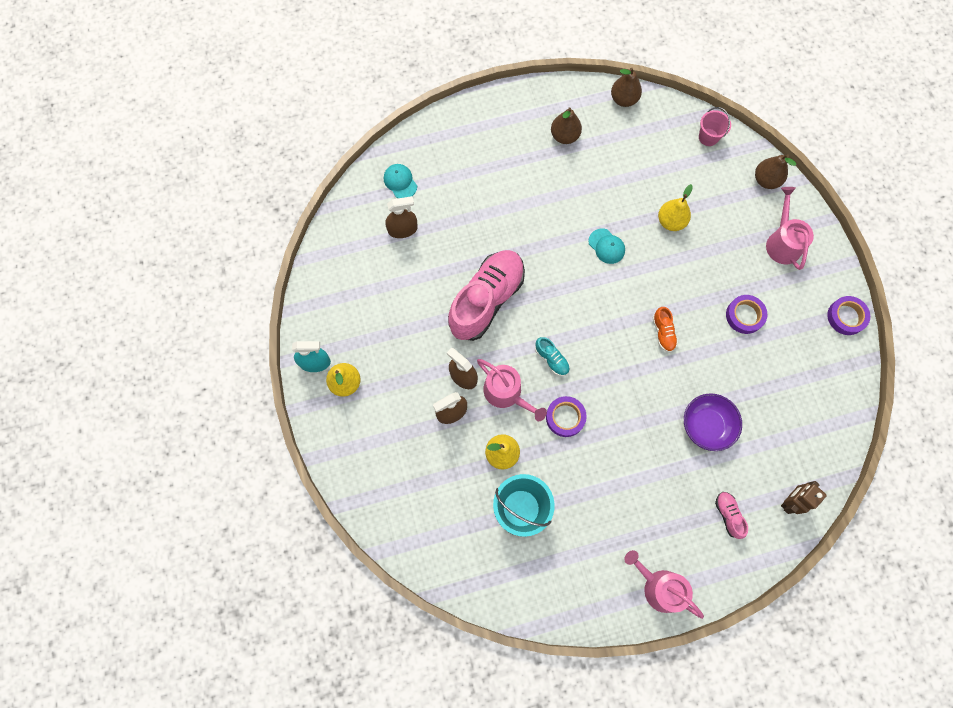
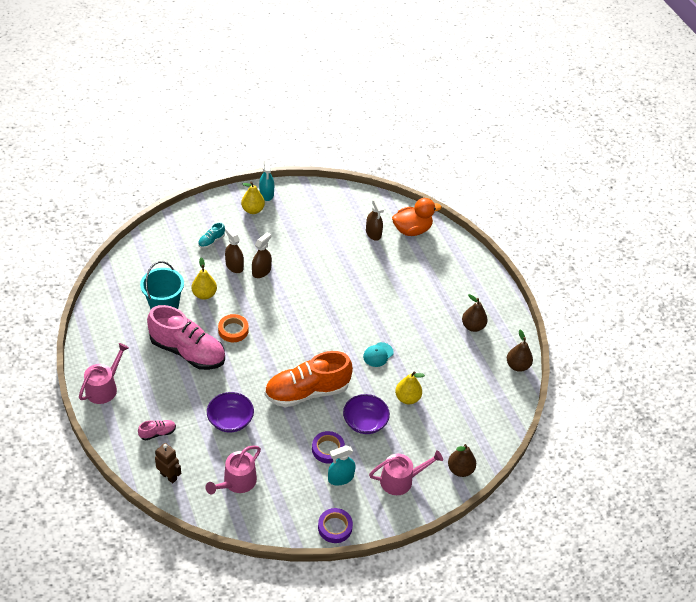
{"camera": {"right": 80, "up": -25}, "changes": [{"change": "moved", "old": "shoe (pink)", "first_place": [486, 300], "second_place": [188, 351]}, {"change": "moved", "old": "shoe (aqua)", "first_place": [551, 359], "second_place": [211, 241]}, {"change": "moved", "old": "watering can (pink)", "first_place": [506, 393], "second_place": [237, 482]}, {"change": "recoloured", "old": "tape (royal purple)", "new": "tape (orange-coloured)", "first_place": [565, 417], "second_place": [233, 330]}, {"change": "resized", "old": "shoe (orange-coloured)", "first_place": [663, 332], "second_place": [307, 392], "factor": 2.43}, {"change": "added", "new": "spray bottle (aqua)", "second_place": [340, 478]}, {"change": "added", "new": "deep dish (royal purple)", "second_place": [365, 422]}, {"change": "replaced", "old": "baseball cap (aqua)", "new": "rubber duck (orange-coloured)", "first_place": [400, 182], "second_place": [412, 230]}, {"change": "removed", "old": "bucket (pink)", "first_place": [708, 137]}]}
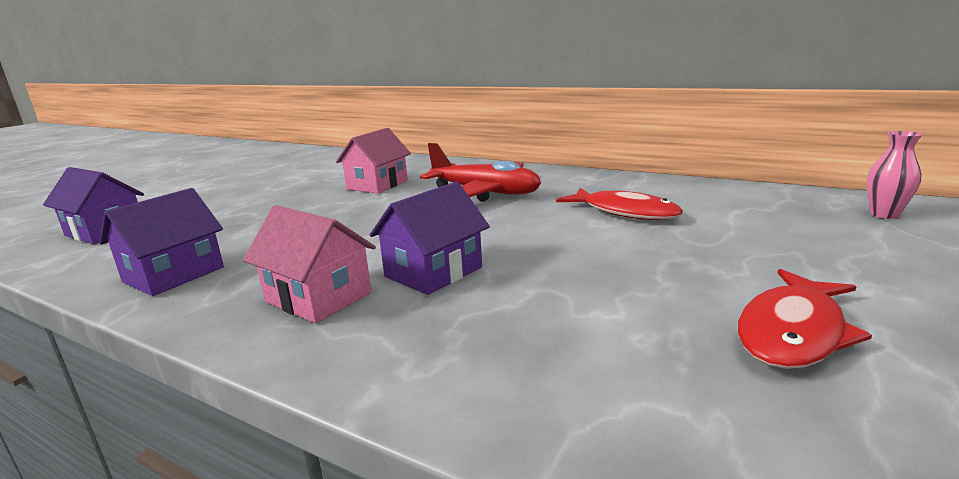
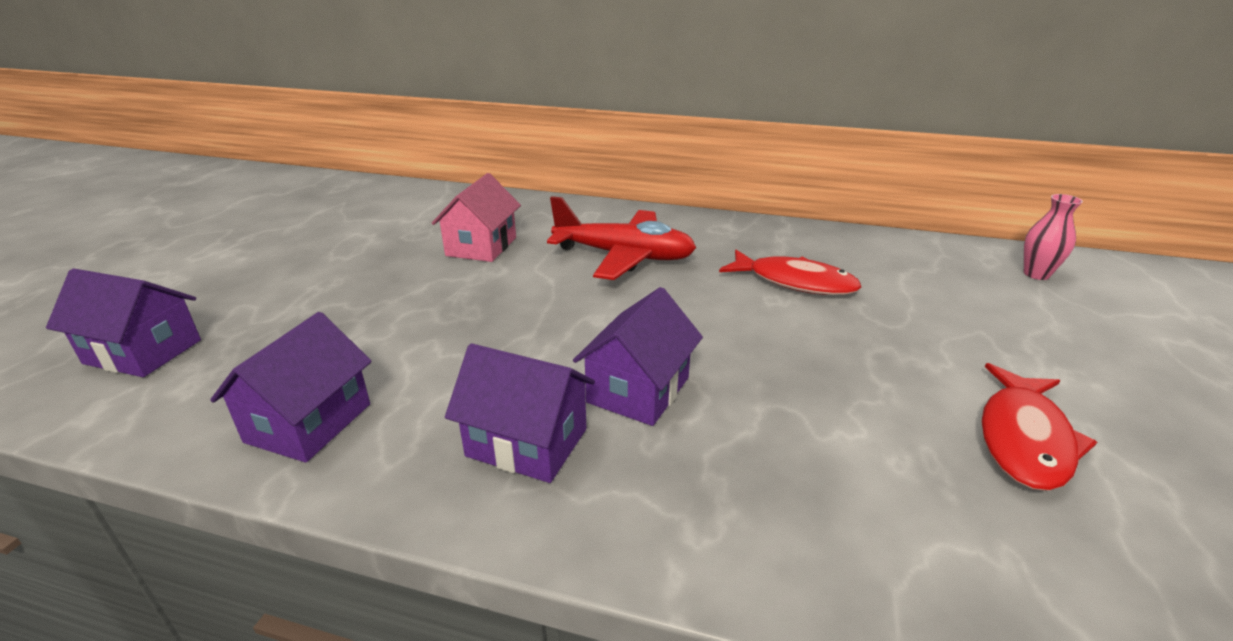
{"camera": {"right": -15, "up": 10}, "changes": [{"change": "recoloured", "old": "cottage (pink)", "new": "cottage (royal purple)", "first_place": [318, 297], "second_place": [527, 442]}]}
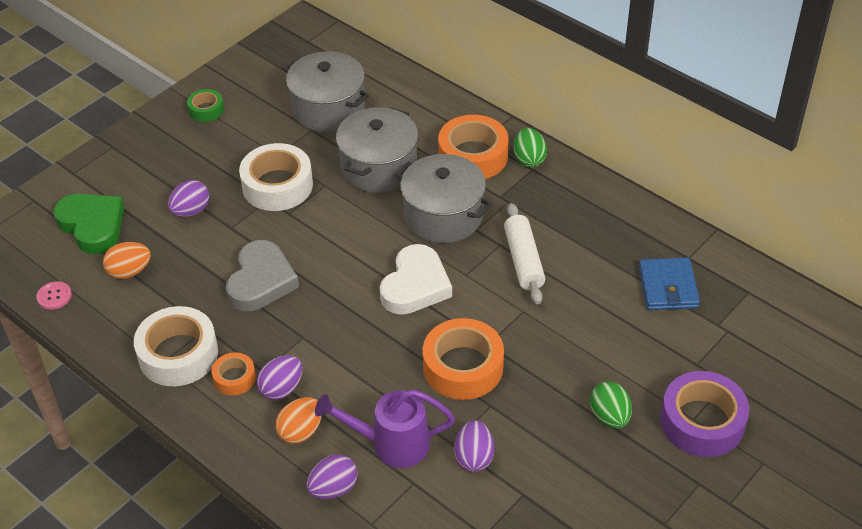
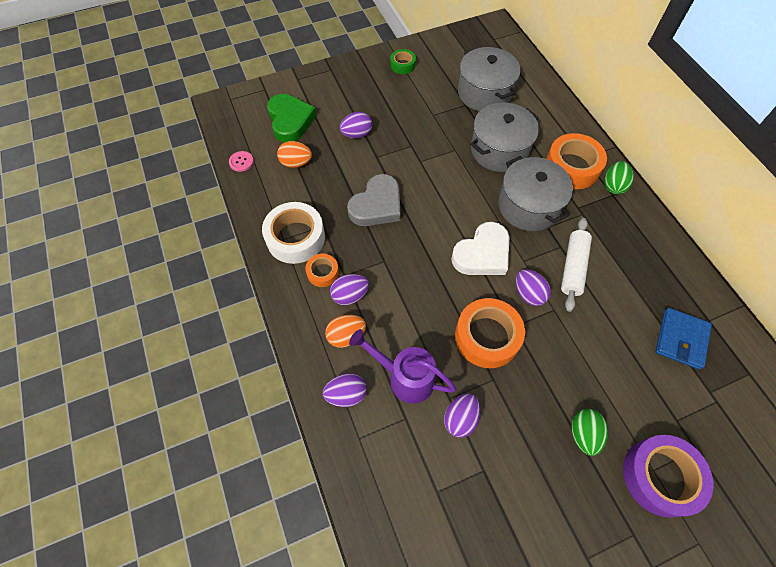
{"camera": {"right": 25, "up": 15}, "changes": [{"change": "added", "new": "toy egg (royal purple)", "second_place": [528, 294]}, {"change": "removed", "old": "tape (snow-white)", "first_place": [277, 185]}]}
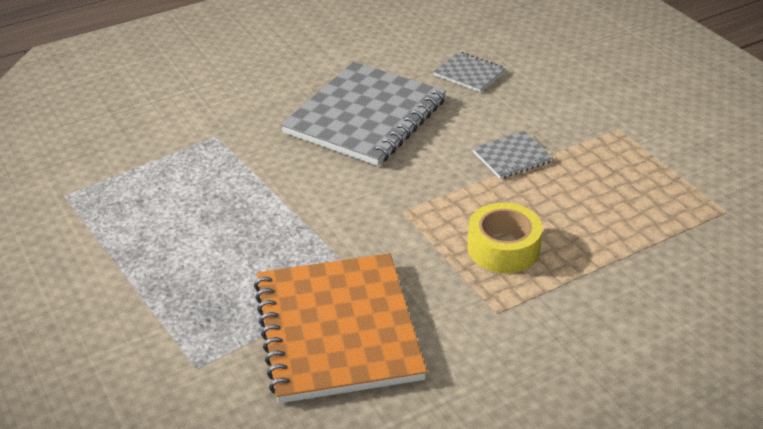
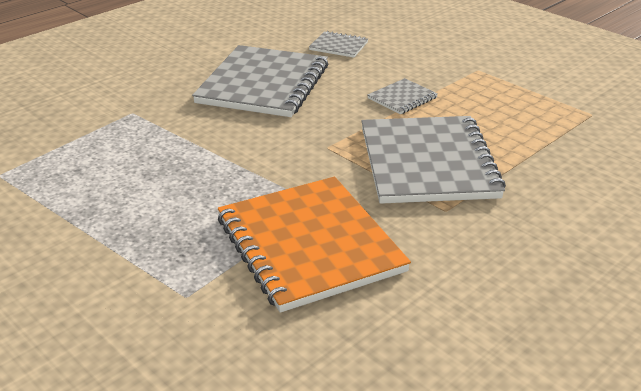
{"camera": {"right": -15, "up": -5}, "changes": [{"change": "replaced", "old": "tape (golden)", "new": "notebook (gray)", "first_place": [503, 248], "second_place": [427, 163]}]}
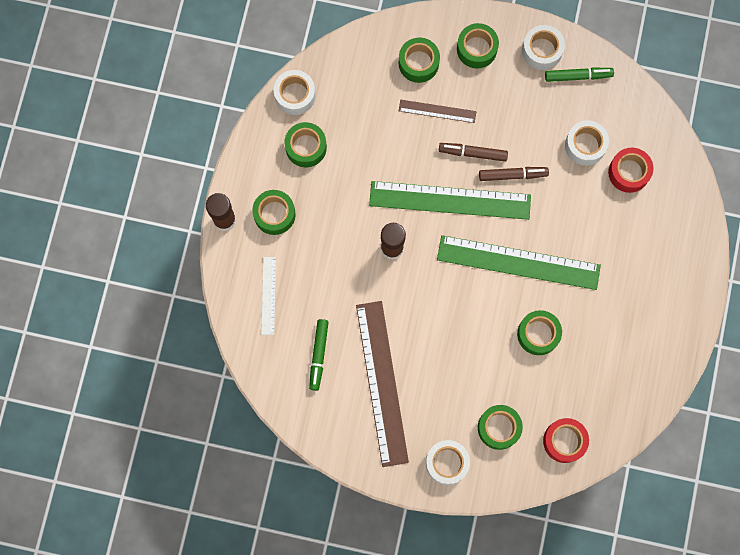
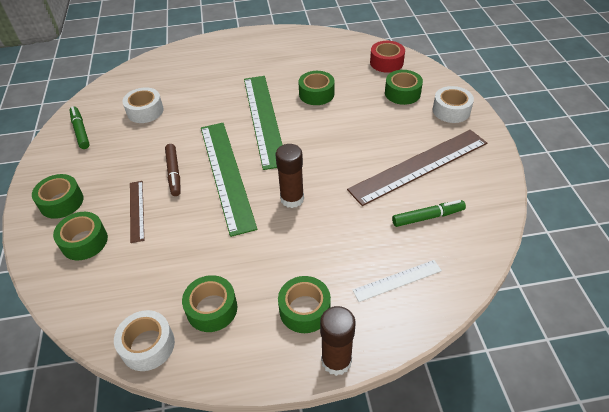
{"camera": {"right": -110, "up": -30}, "changes": [{"change": "removed", "old": "felt pen (brown)", "first_place": [513, 175]}, {"change": "removed", "old": "tape (snow-white)", "first_place": [542, 50]}, {"change": "removed", "old": "tape (scarlet)", "first_place": [629, 172]}]}
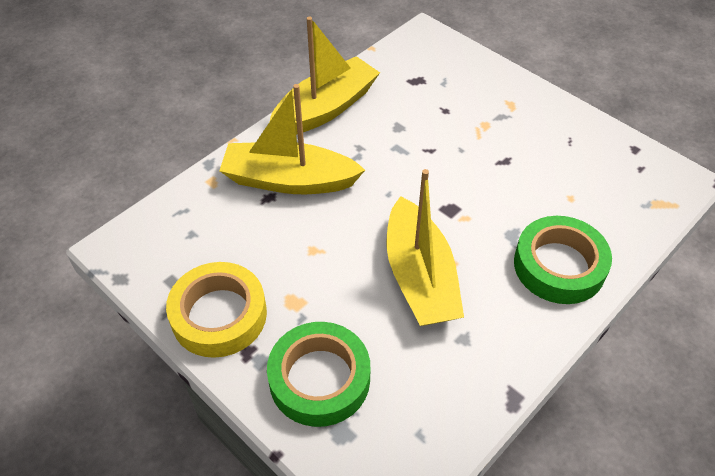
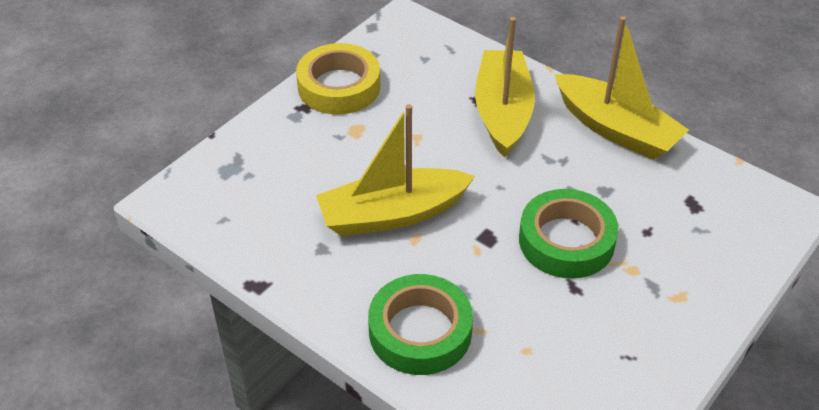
{"camera": {"right": 85, "up": -5}, "changes": [{"change": "moved", "old": "tape (emerald)", "first_place": [319, 379], "second_place": [566, 241]}]}
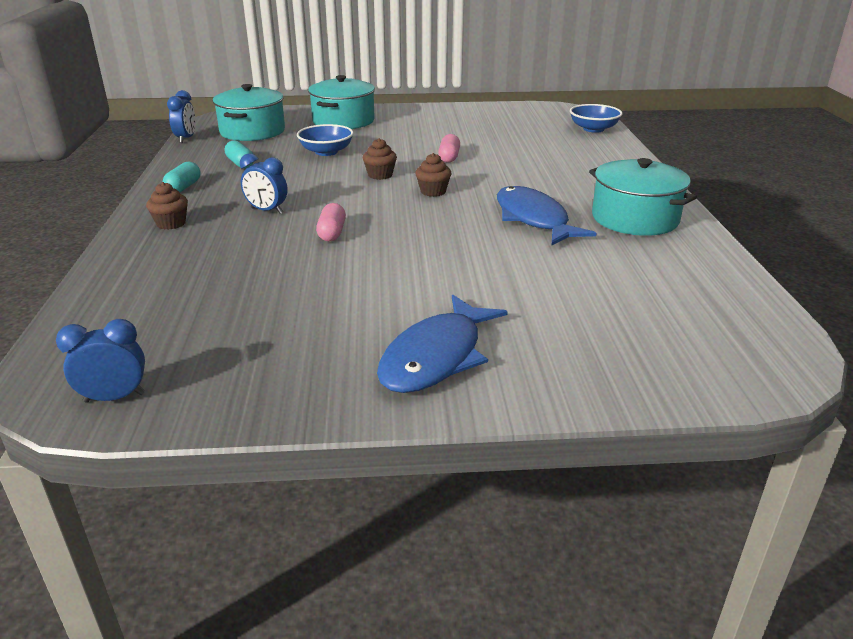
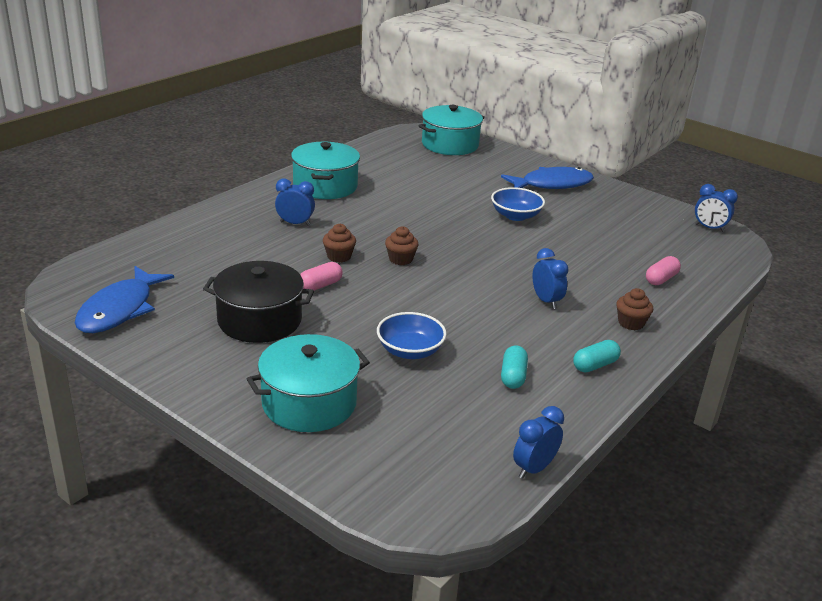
{"camera": {"right": -140, "up": 0}, "changes": [{"change": "moved", "old": "toy fish (cobalt)", "first_place": [533, 219], "second_place": [120, 309]}, {"change": "added", "new": "cooking pot (black)", "second_place": [260, 320]}, {"change": "added", "new": "alarm clock (cobalt)", "second_place": [295, 223]}, {"change": "moved", "old": "fairy cake (brown)", "first_place": [380, 175], "second_place": [339, 256]}, {"change": "moved", "old": "cooking pot (aqua)", "first_place": [252, 131], "second_place": [450, 144]}, {"change": "moved", "old": "deep dish (cobalt)", "first_place": [593, 129], "second_place": [515, 216]}, {"change": "moved", "old": "capsule (pink)", "first_place": [332, 233], "second_place": [661, 279]}]}
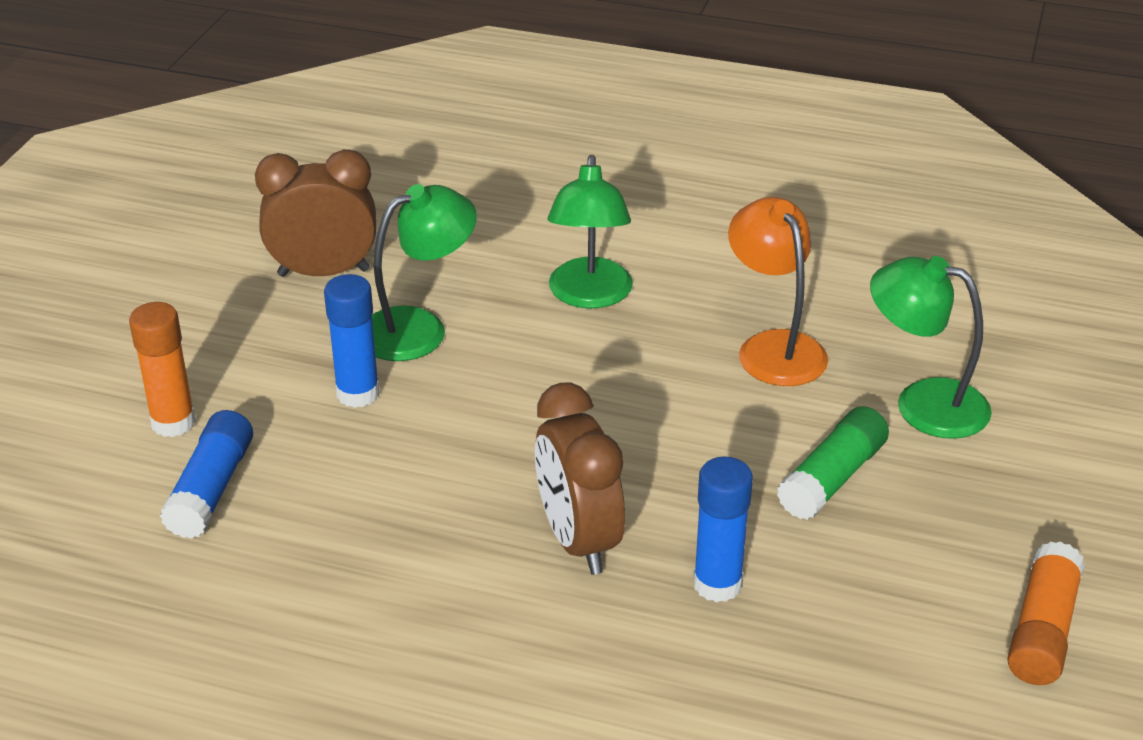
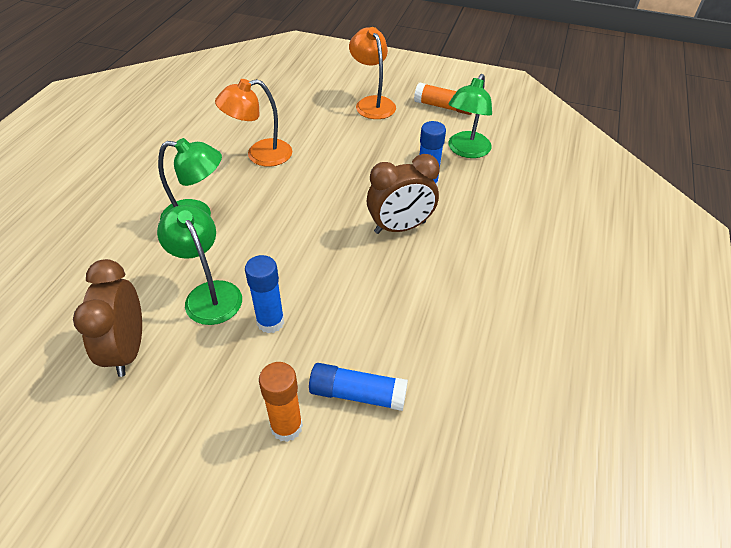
{"camera": {"right": -90, "up": 10}, "changes": [{"change": "added", "new": "lamp (orange-coloured)", "second_place": [372, 103]}, {"change": "moved", "old": "lamp (emerald)", "first_place": [923, 403], "second_place": [466, 151]}, {"change": "removed", "old": "glue (emerald)", "first_place": [832, 478]}]}
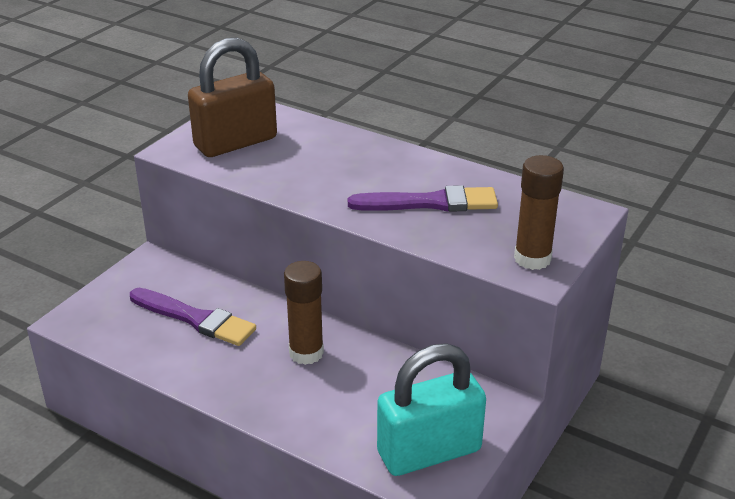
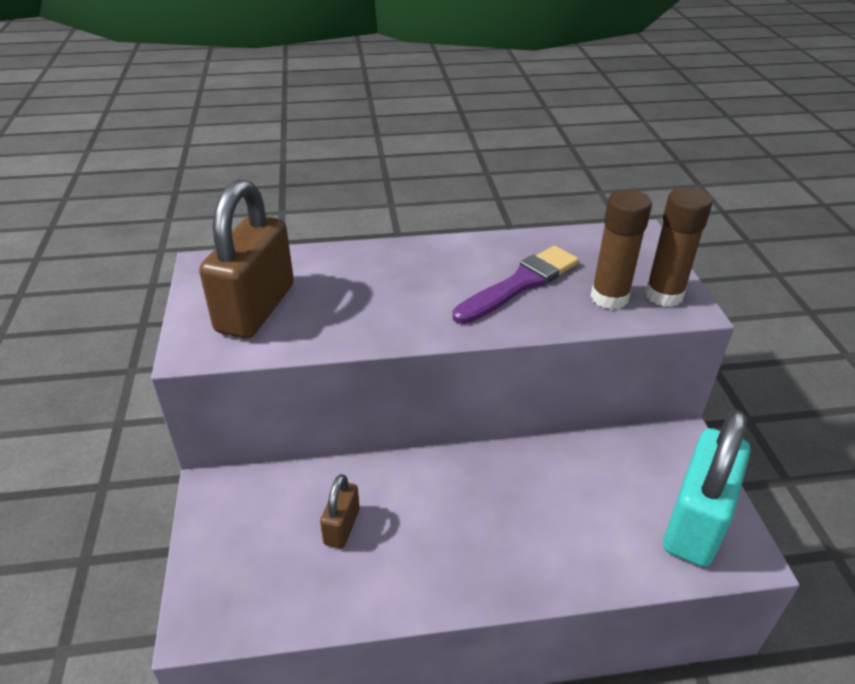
{"camera": {"right": -40, "up": 5}, "changes": [{"change": "replaced", "old": "paintbrush (royal purple)", "new": "padlock (brown)", "first_place": [195, 319], "second_place": [342, 527]}, {"change": "moved", "old": "glue (brown)", "first_place": [306, 353], "second_place": [609, 298]}]}
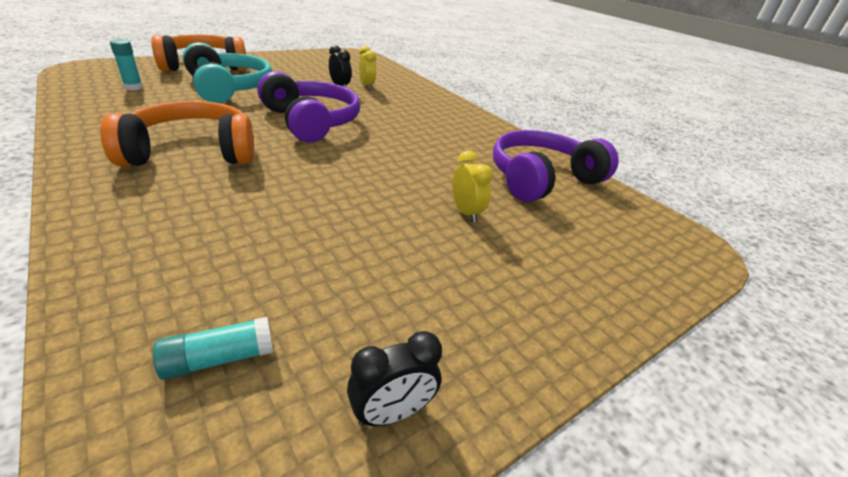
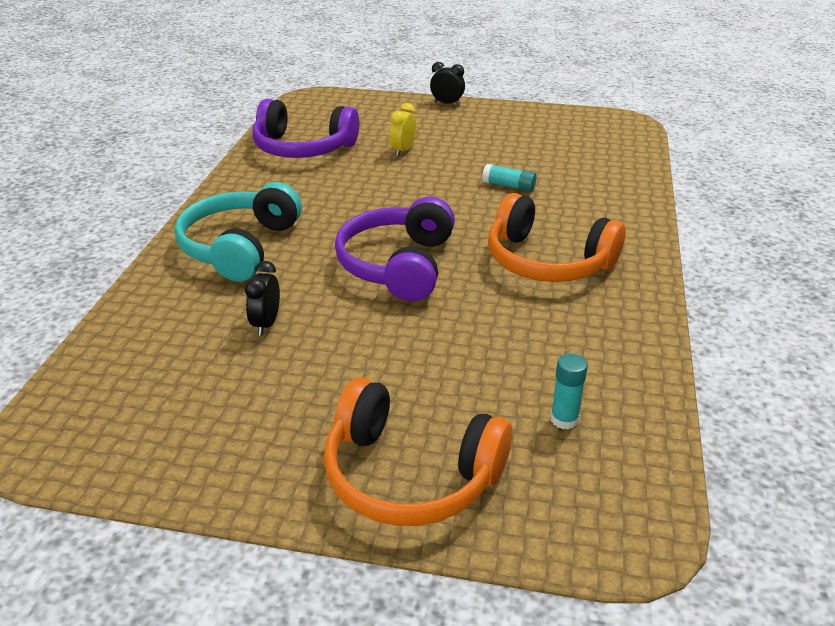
{"camera": {"right": -130, "up": 0}, "changes": [{"change": "moved", "old": "headset (aqua)", "first_place": [229, 88], "second_place": [240, 247]}, {"change": "moved", "old": "alarm clock (black)", "first_place": [392, 413], "second_place": [447, 103]}, {"change": "moved", "old": "glue (aqua)", "first_place": [219, 358], "second_place": [509, 186]}, {"change": "removed", "old": "alarm clock (golden)", "first_place": [367, 86]}]}
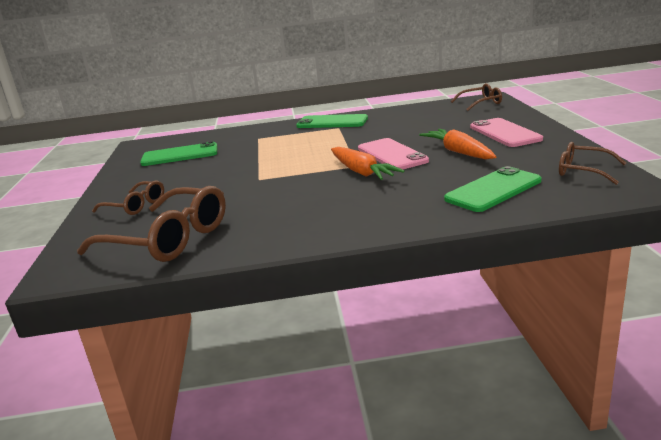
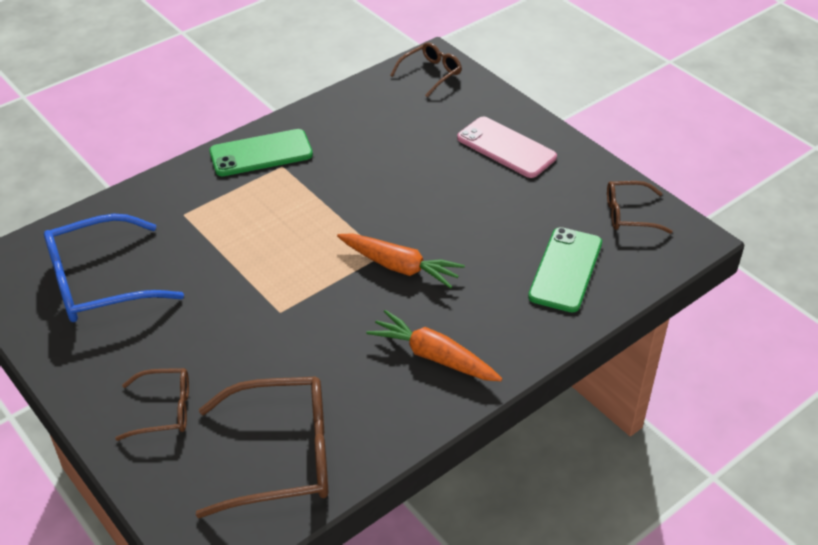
{"camera": {"right": -35, "up": 20}, "changes": [{"change": "replaced", "old": "mobile phone (emerald)", "new": "eyeglasses (cobalt)", "first_place": [180, 155], "second_place": [100, 282]}, {"change": "moved", "old": "carrot (orange-coloured)", "first_place": [458, 152], "second_place": [433, 356]}, {"change": "removed", "old": "mobile phone (pink)", "first_place": [391, 155]}]}
